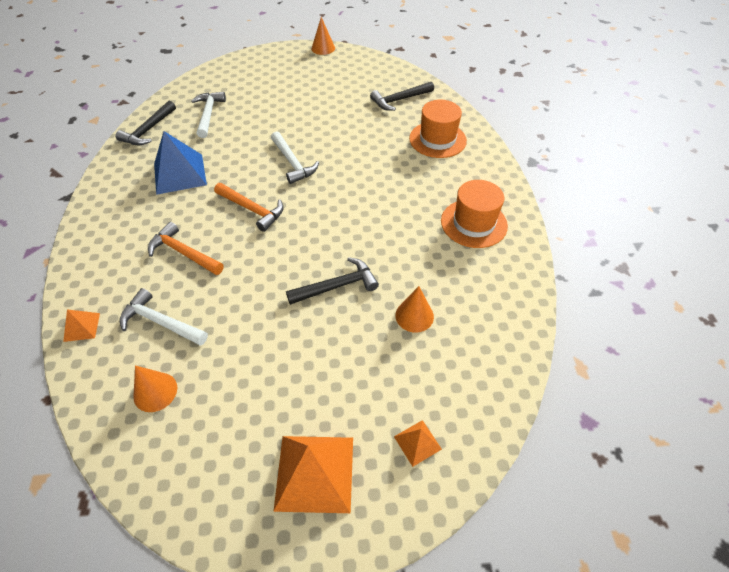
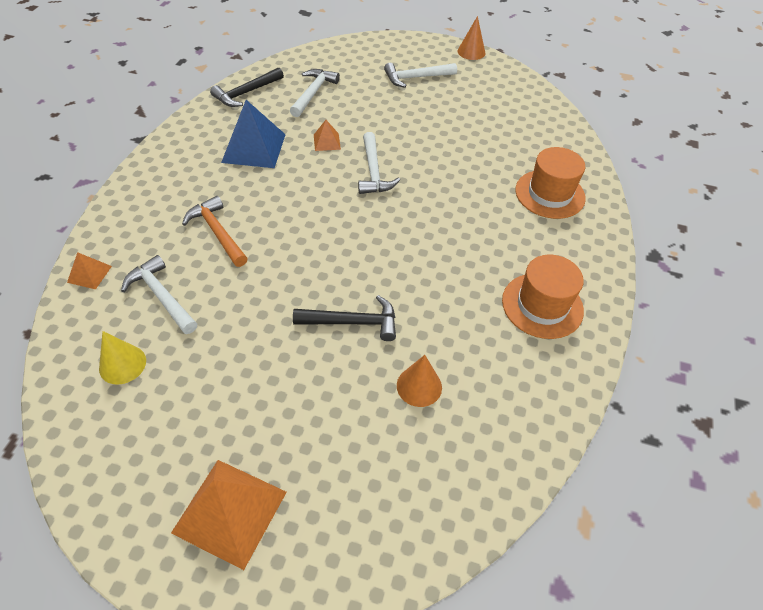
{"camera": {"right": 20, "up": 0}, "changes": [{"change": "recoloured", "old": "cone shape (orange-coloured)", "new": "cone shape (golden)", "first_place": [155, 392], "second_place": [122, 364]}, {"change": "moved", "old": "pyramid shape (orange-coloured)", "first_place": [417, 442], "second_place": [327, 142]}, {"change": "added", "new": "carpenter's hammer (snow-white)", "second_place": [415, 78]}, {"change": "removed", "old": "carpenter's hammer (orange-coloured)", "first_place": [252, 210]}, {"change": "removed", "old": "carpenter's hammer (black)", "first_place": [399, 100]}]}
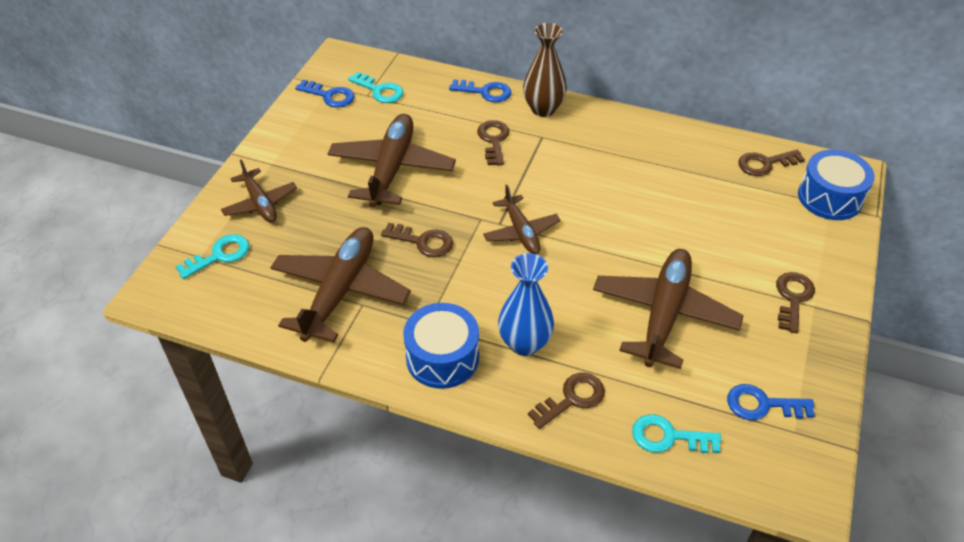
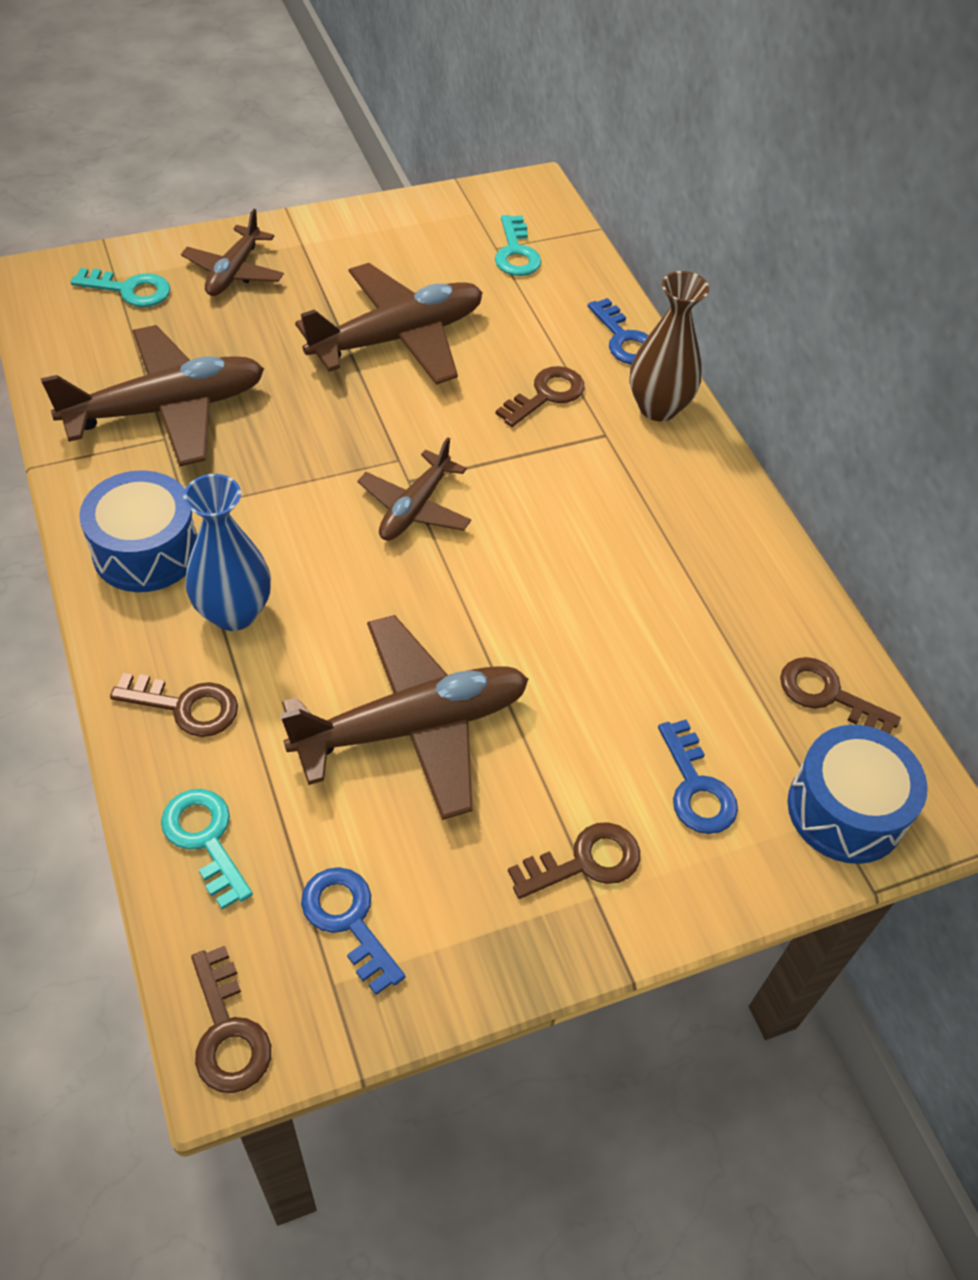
{"camera": {"right": 45, "up": 5}, "changes": [{"change": "moved", "old": "key (brown)", "first_place": [423, 241], "second_place": [228, 1031]}, {"change": "moved", "old": "key (cobalt)", "first_place": [330, 96], "second_place": [696, 787]}]}
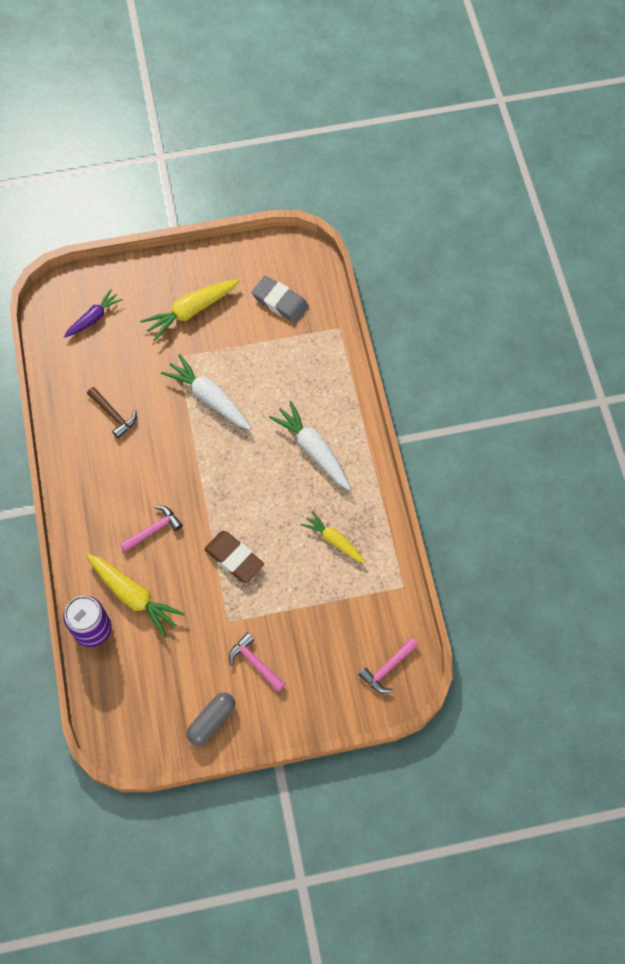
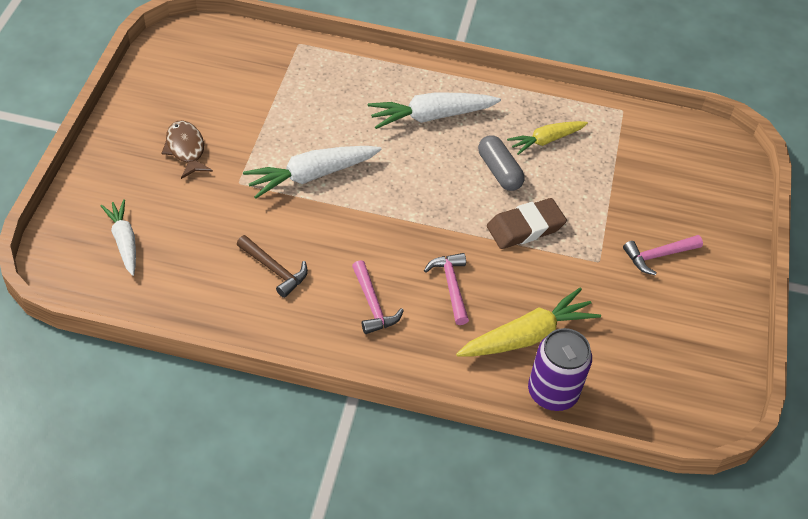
{"camera": {"right": -70, "up": -15}, "changes": [{"change": "recoloured", "old": "carrot (royal purple)", "new": "carrot (snow-white)", "first_place": [93, 318], "second_place": [124, 241]}, {"change": "replaced", "old": "carrot (golden)", "new": "toy fish (brown)", "first_place": [191, 311], "second_place": [186, 149]}, {"change": "turned", "old": "carpenter's hammer (brown)", "first_place": [113, 415], "second_place": [274, 270], "degrees": 60}, {"change": "moved", "old": "carpenter's hammer (pink)", "first_place": [388, 668], "second_place": [372, 305]}, {"change": "moved", "old": "capsule (gray)", "first_place": [212, 721], "second_place": [499, 171]}, {"change": "removed", "old": "eraser (gray)", "first_place": [280, 302]}]}
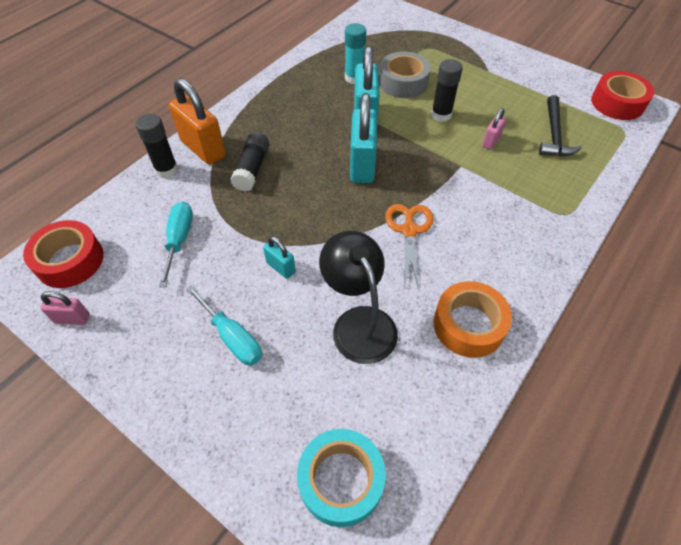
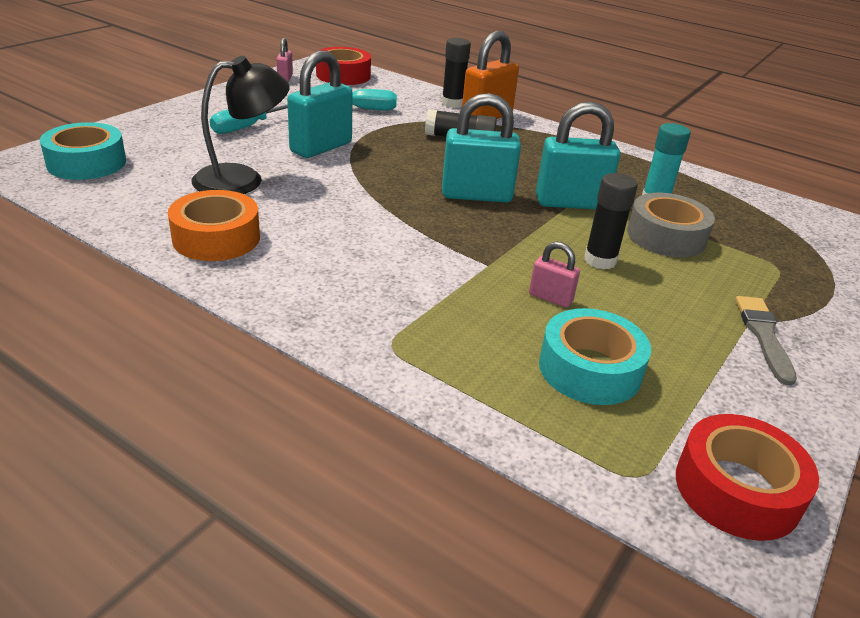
{"camera": {"right": 85, "up": -20}, "changes": [{"change": "resized", "old": "padlock (aqua)", "first_place": [281, 267], "second_place": [321, 147], "factor": 2.0}, {"change": "replaced", "old": "carpenter's hammer (black)", "new": "tape (aqua)", "first_place": [554, 135], "second_place": [589, 369]}, {"change": "added", "new": "paintbrush (gray)", "second_place": [763, 335]}, {"change": "removed", "old": "shears (orange-coloured)", "first_place": [409, 230]}]}
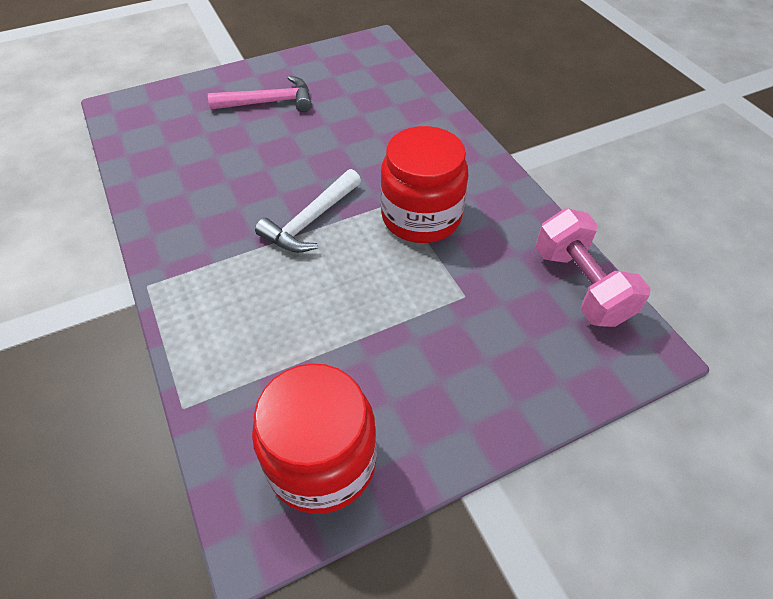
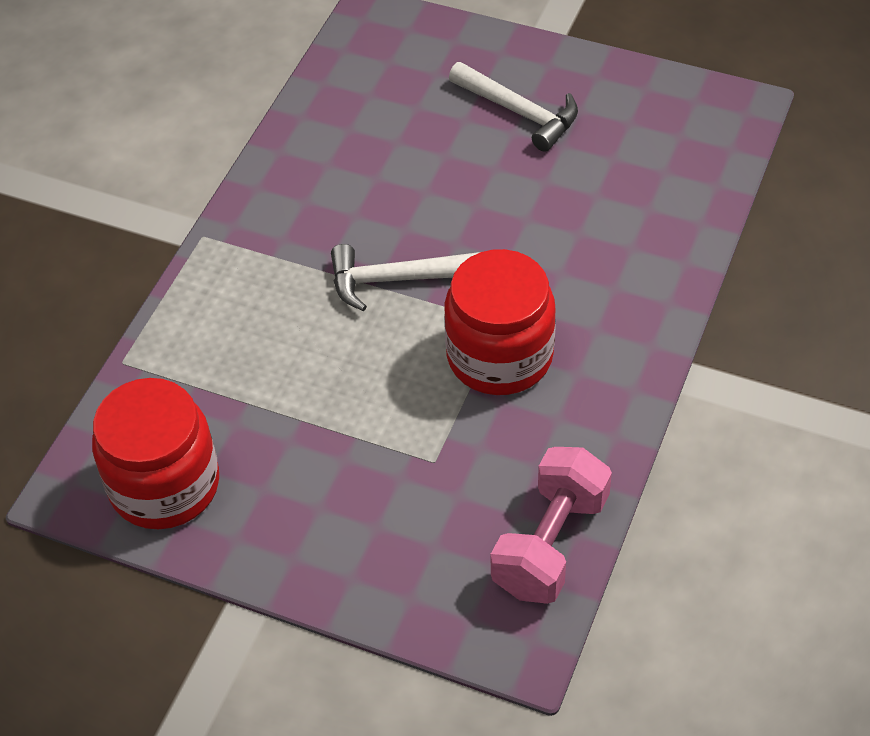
{"camera": {"right": 50, "up": 0}, "changes": [{"change": "recoloured", "old": "carpenter's hammer (pink)", "new": "carpenter's hammer (snow-white)", "first_place": [269, 102], "second_place": [520, 112]}]}
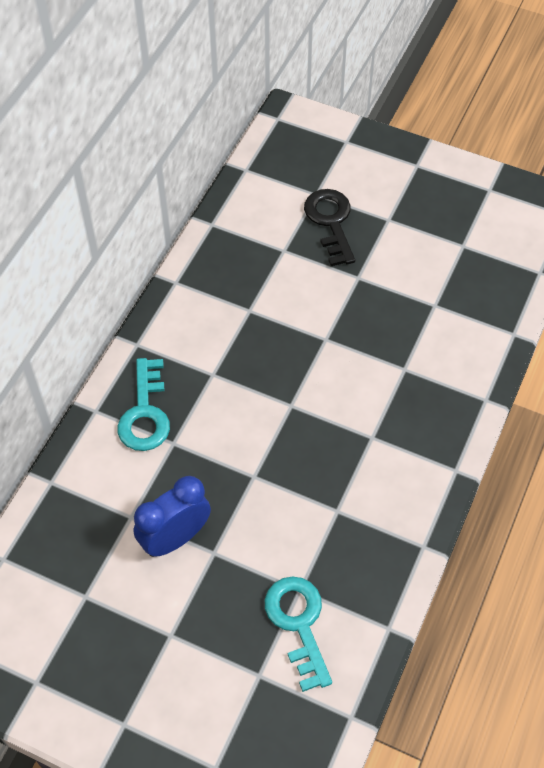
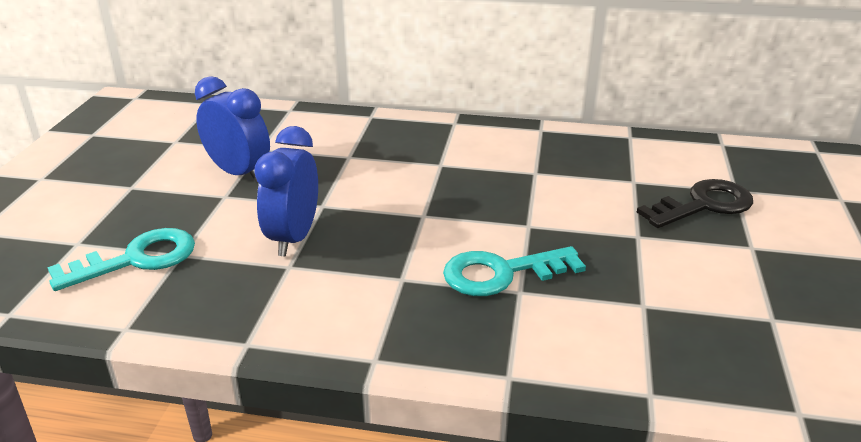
{"camera": {"right": 75, "up": -25}, "changes": [{"change": "added", "new": "alarm clock (cobalt)", "second_place": [293, 238]}, {"change": "moved", "old": "key (aqua)", "first_place": [145, 413], "second_place": [501, 273]}]}
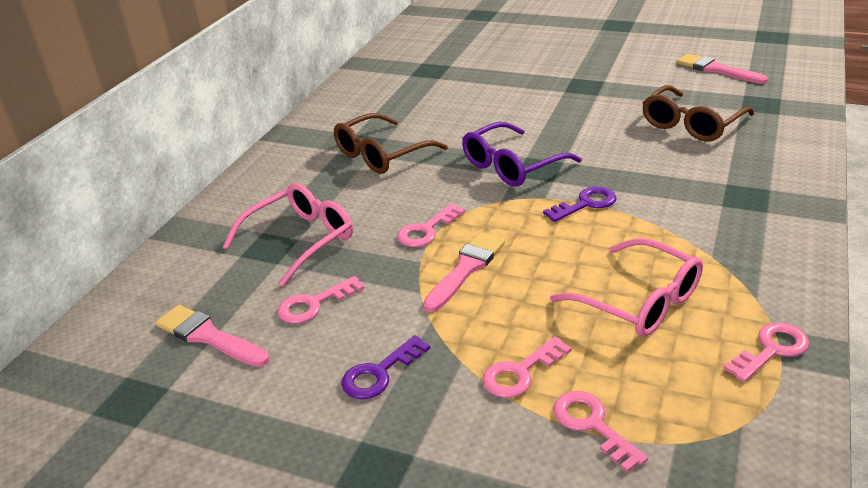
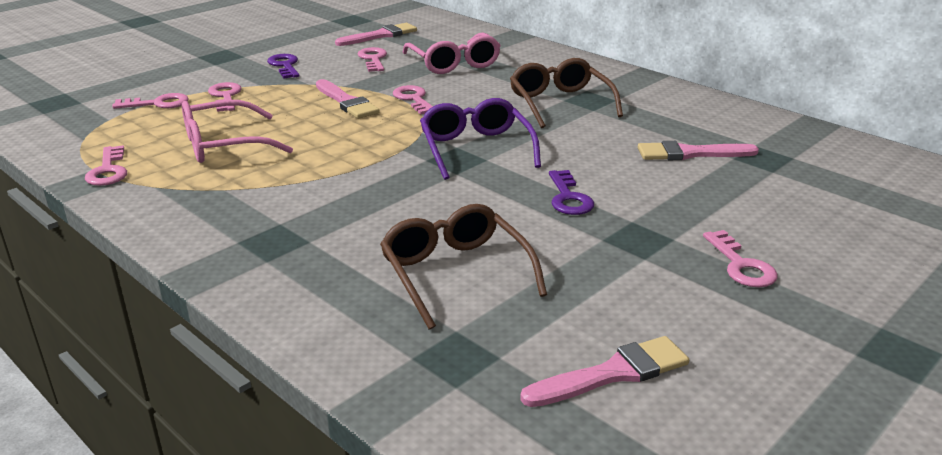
{"camera": {"right": 110, "up": -5}, "changes": [{"change": "moved", "old": "key (royal purple)", "first_place": [585, 204], "second_place": [568, 197]}, {"change": "added", "new": "paintbrush (pink)", "second_place": [690, 153]}, {"change": "added", "new": "key (pink)", "second_place": [741, 265]}]}
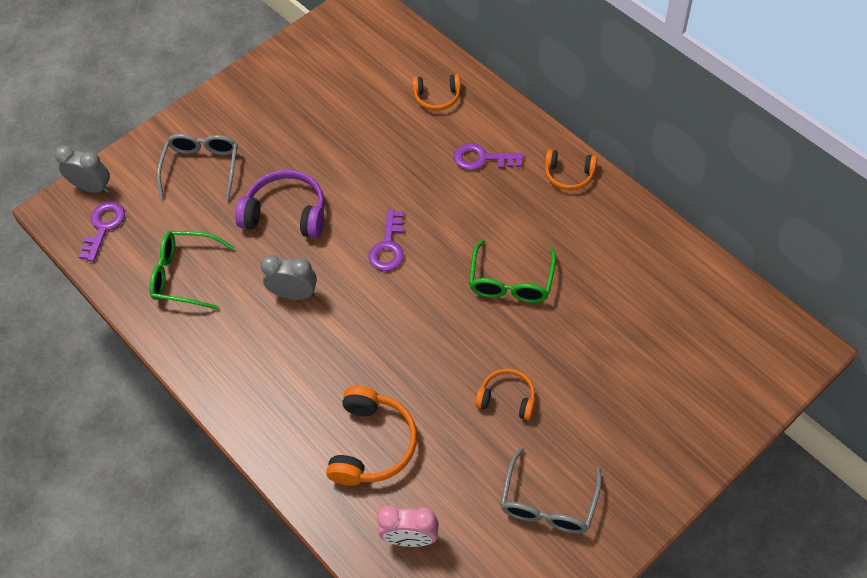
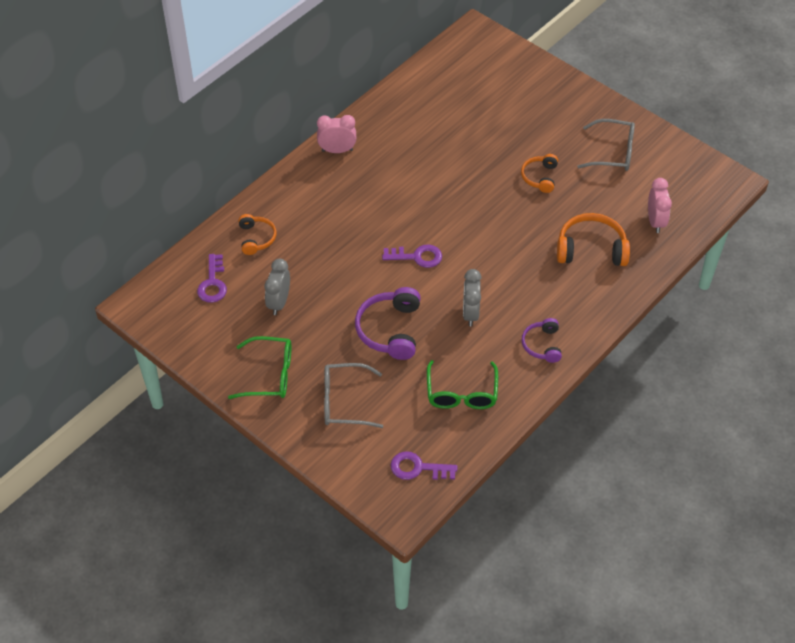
{"camera": {"right": -100, "up": -5}, "changes": [{"change": "moved", "old": "key (royal purple)", "first_place": [482, 158], "second_place": [213, 283]}, {"change": "moved", "old": "eyeglasses (emerald)", "first_place": [511, 282], "second_place": [270, 375]}, {"change": "moved", "old": "alarm clock (gray)", "first_place": [93, 188], "second_place": [279, 302]}, {"change": "replaced", "old": "headset (orange-coloured)", "new": "alarm clock (pink)", "first_place": [569, 175], "second_place": [337, 150]}, {"change": "added", "new": "headset (royal purple)", "second_place": [542, 345]}]}
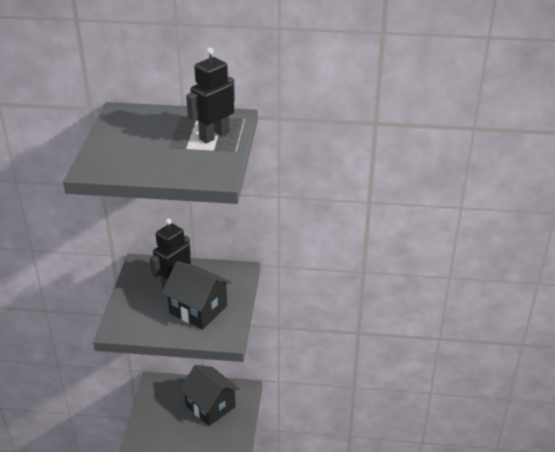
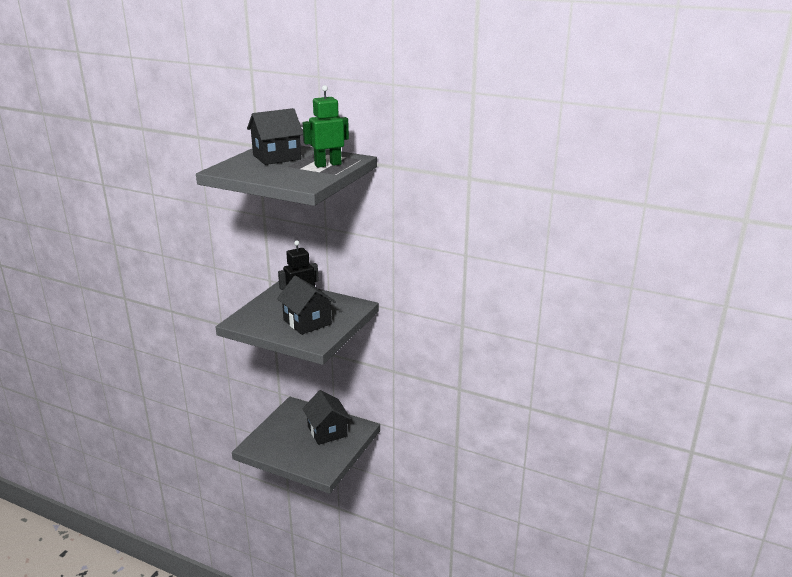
{"camera": {"right": 20, "up": -10}, "changes": [{"change": "added", "new": "cottage (black)", "second_place": [277, 157]}, {"change": "recoloured", "old": "robot (black)", "new": "robot (emerald)", "first_place": [214, 135], "second_place": [328, 164]}]}
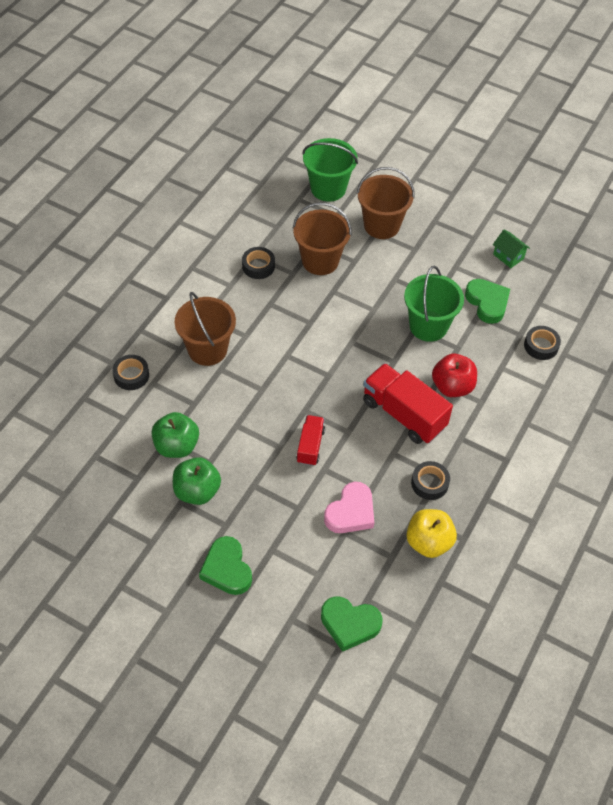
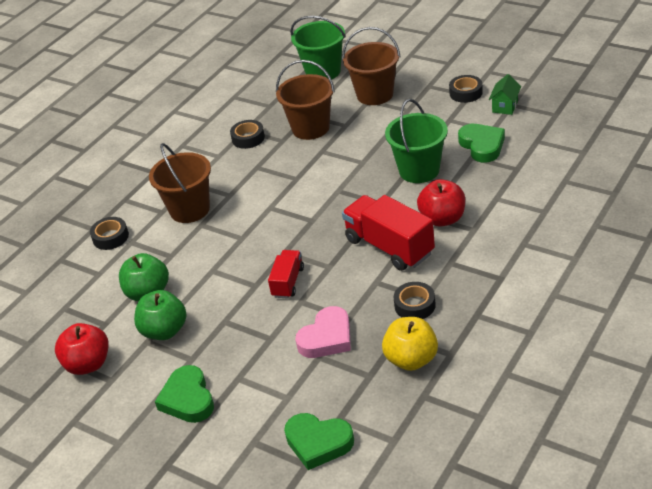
{"camera": {"right": 10, "up": -15}, "changes": [{"change": "added", "new": "apple fruit (scarlet)", "second_place": [88, 364]}, {"change": "moved", "old": "tape (black)", "first_place": [541, 346], "second_place": [466, 93]}, {"change": "turned", "old": "cottage (emerald)", "first_place": [508, 256], "second_place": [505, 106], "degrees": 60}]}
